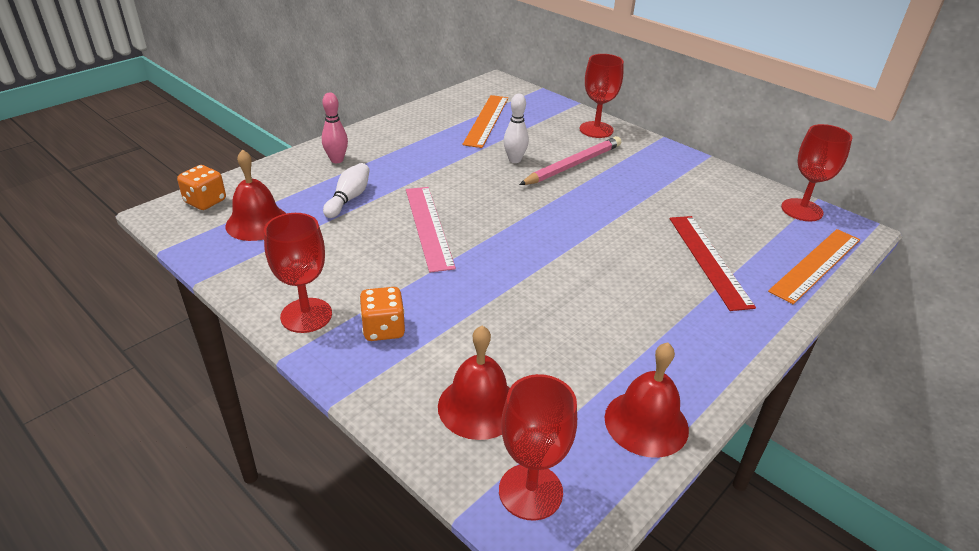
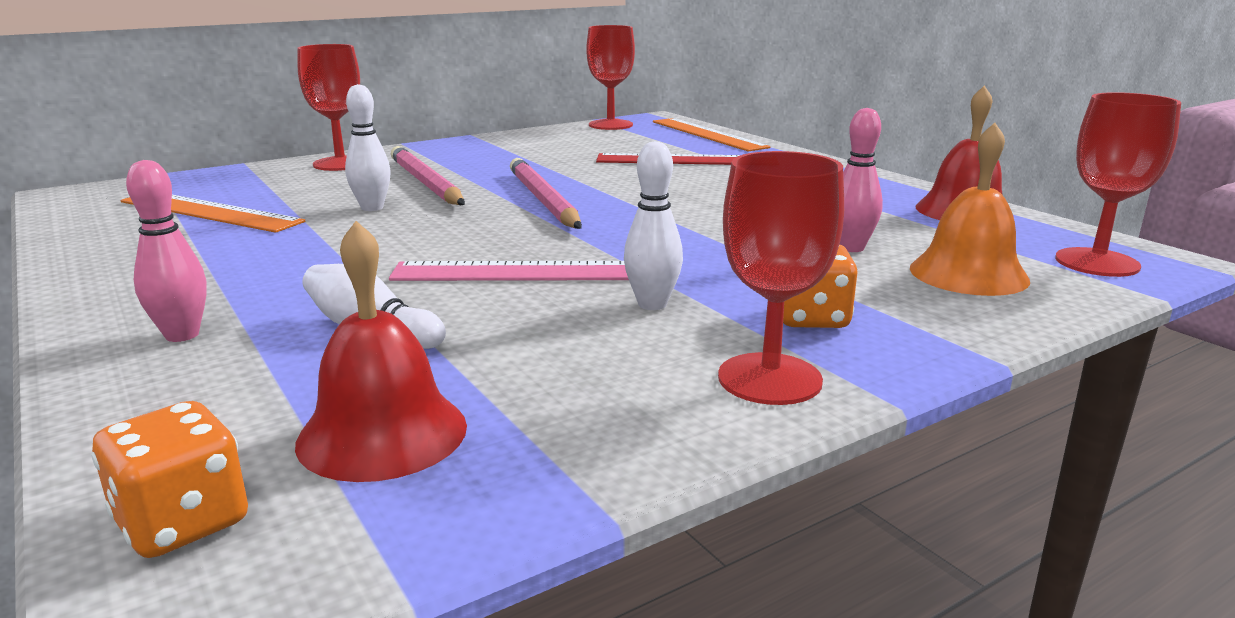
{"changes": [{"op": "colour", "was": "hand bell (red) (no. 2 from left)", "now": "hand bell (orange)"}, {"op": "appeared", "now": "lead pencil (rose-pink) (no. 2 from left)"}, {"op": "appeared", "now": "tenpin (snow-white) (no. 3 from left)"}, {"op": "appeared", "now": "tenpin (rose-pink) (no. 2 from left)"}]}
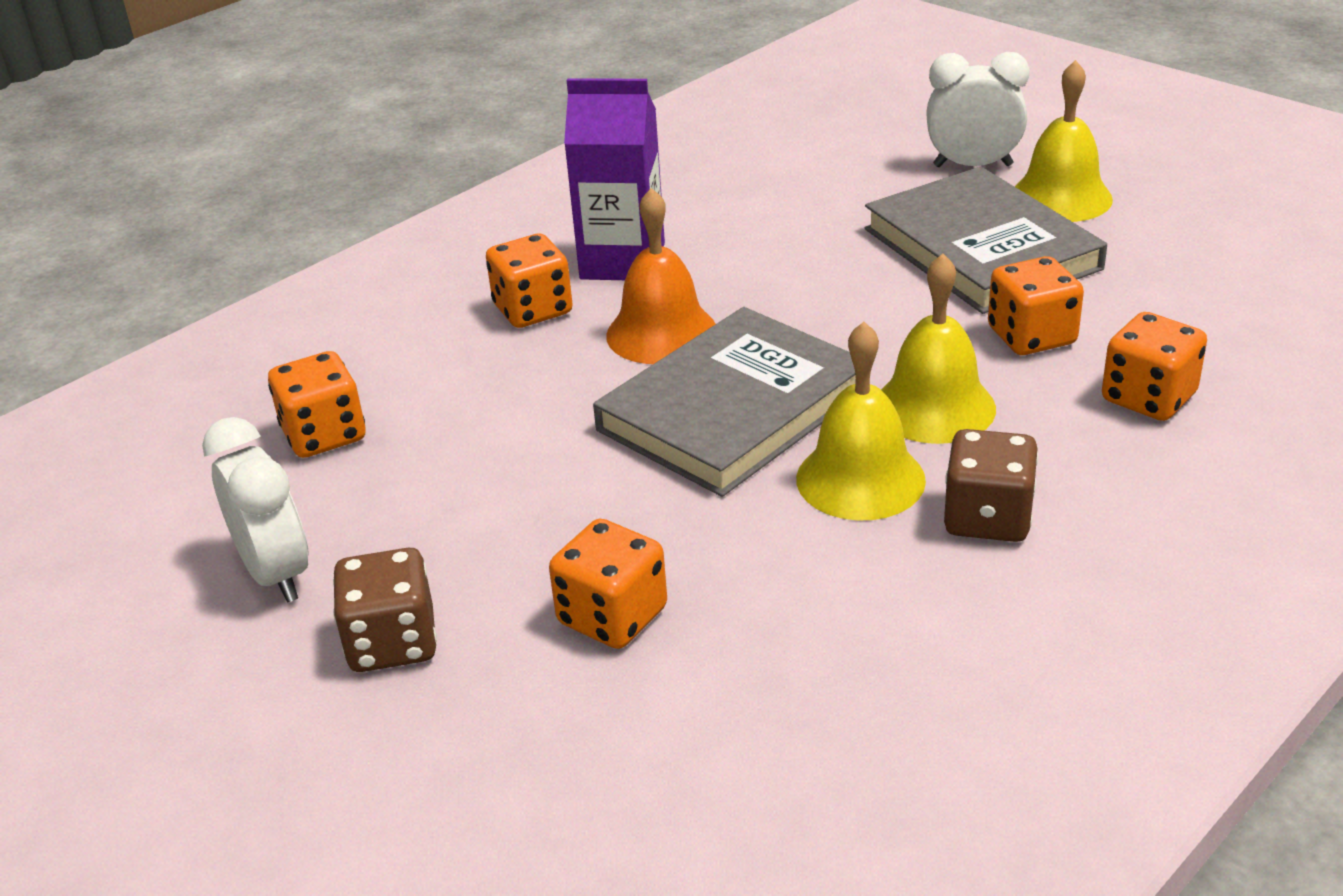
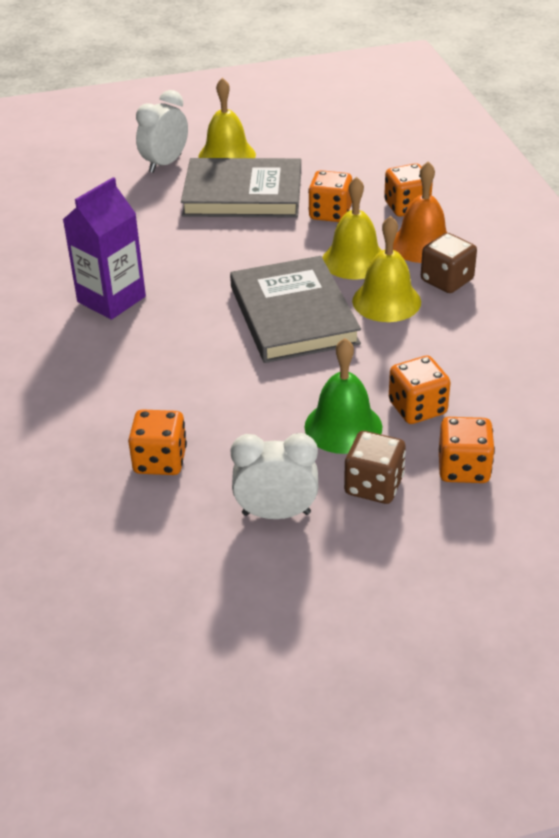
{"changes": [{"op": "relocated", "was": "die (orange) (no. 2 from left in the first image)", "now": "die (orange) (no. 5 from left)"}, {"op": "relocated", "was": "hand bell (orange)"}, {"op": "appeared", "now": "hand bell (green)"}]}
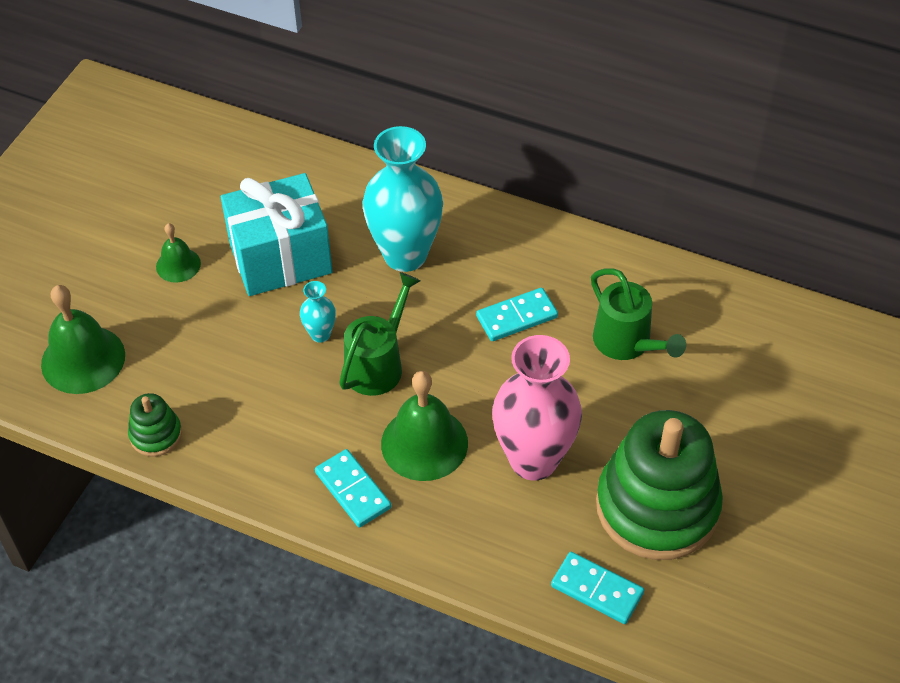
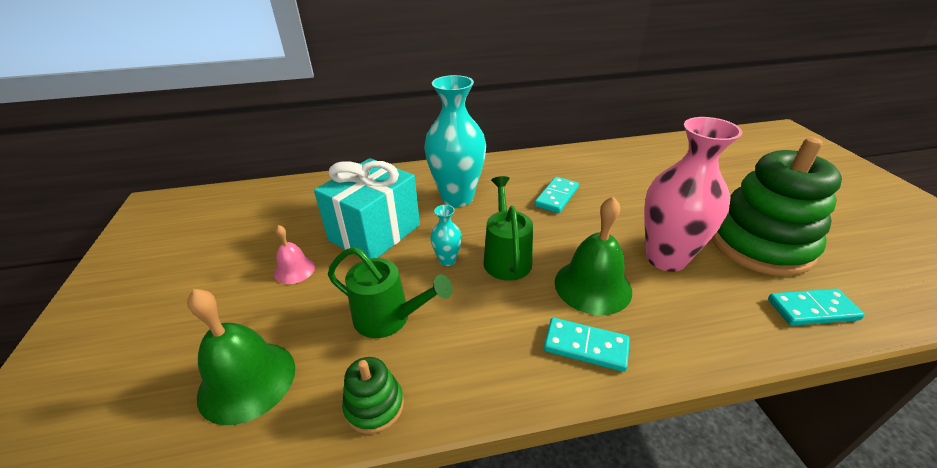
{"changes": [{"op": "colour", "was": "hand bell (green) (no. 2 from left)", "now": "hand bell (rose-pink)"}, {"op": "relocated", "was": "watering pot (green) (no. 2 from left in the first image)", "now": "watering pot (green) (no. 1 from left)"}]}
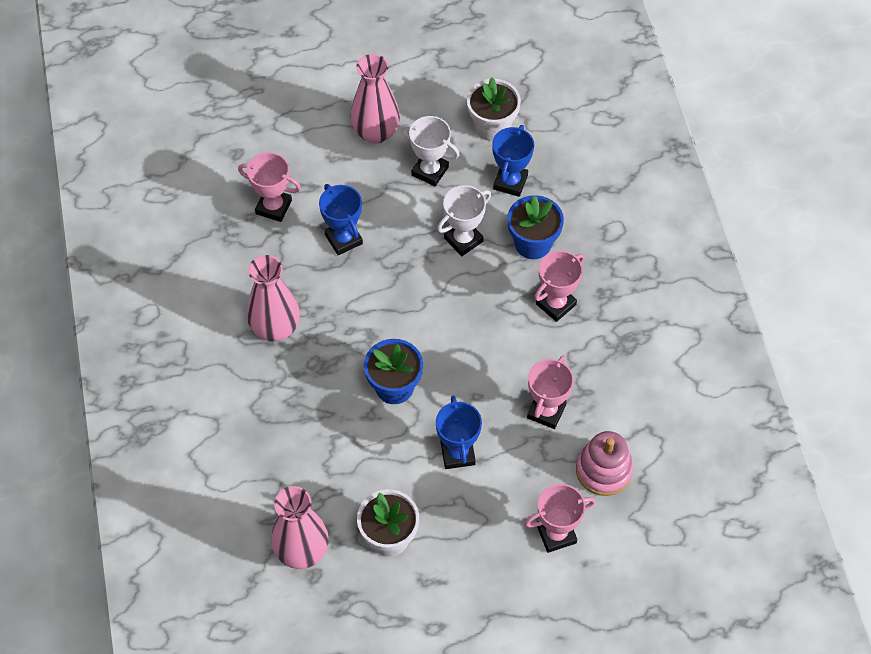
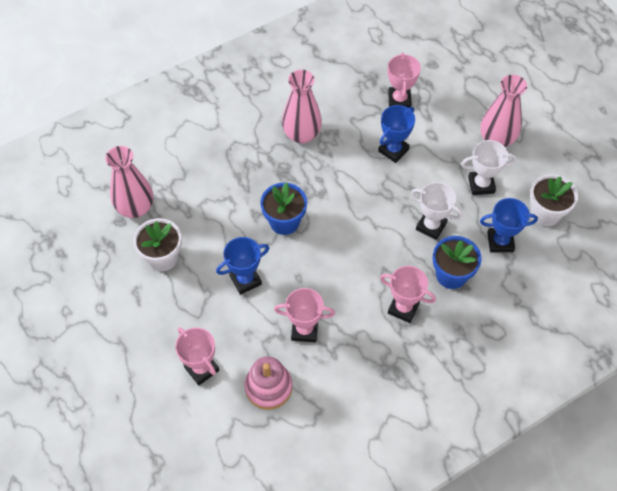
{"changes": [{"op": "spun", "was": "award cup (snow-white) (no. 1 from left in the first image)", "clockwise": 75}]}
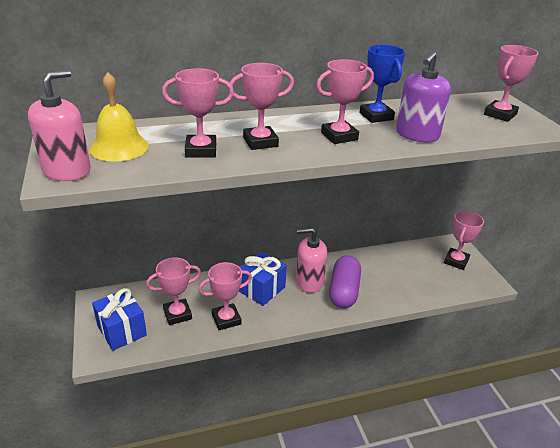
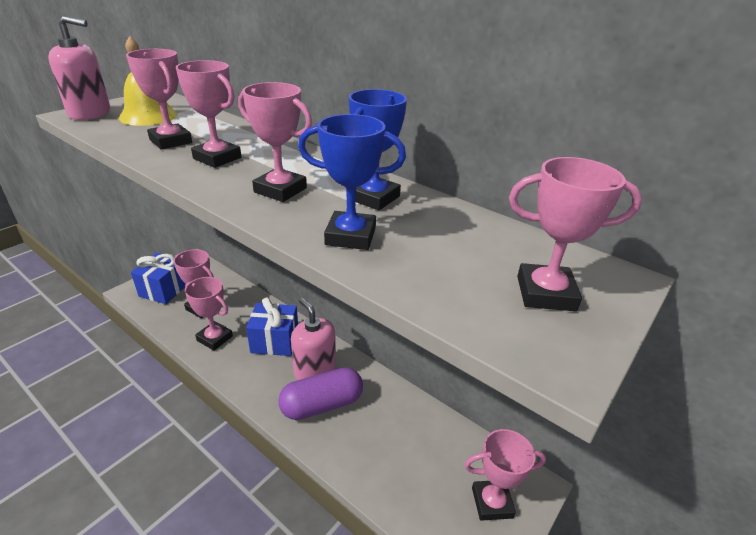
{"changes": [{"op": "exchanged", "was": "pump bottle (royal purple)", "now": "award cup (blue) (no. 1 from left)"}]}
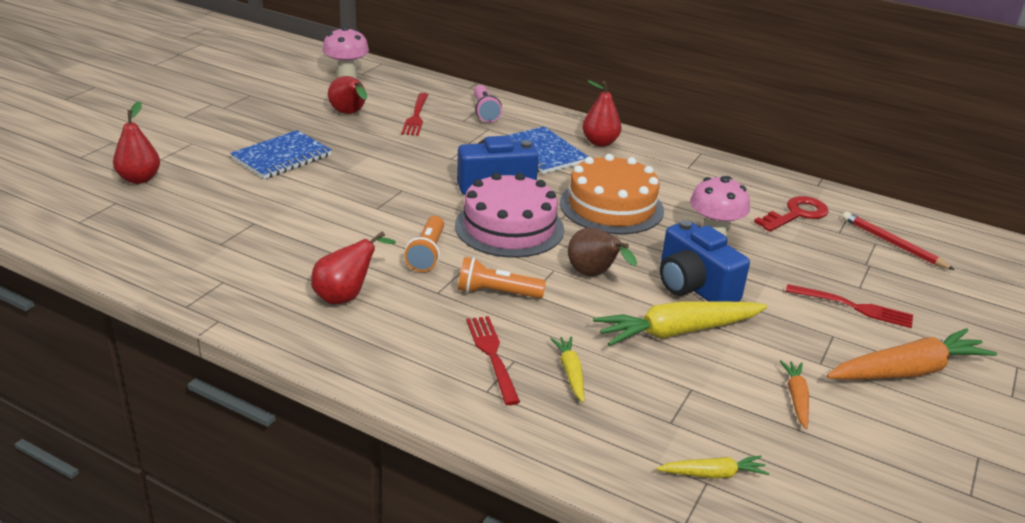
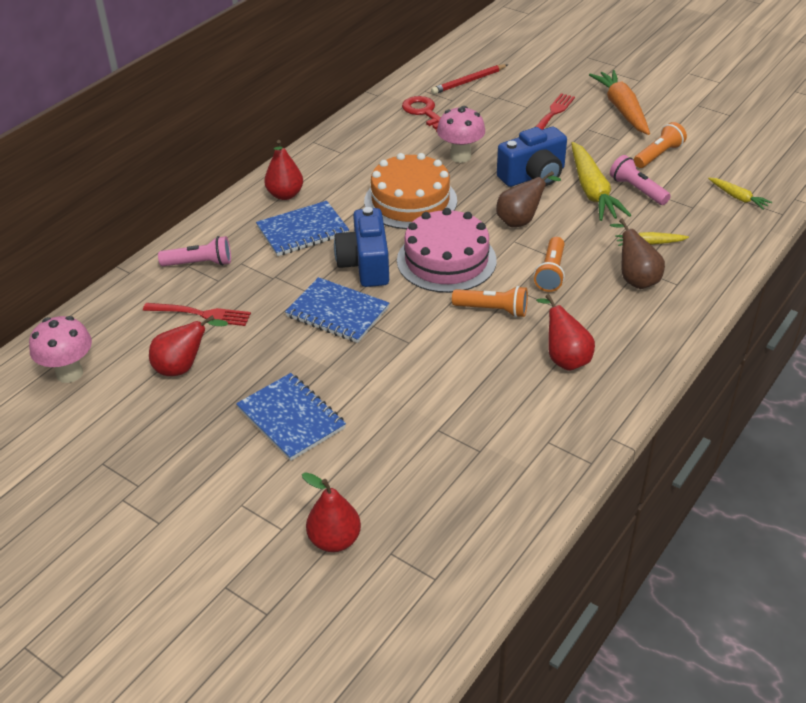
{"changes": [{"op": "exchanged", "was": "table fork (red) (no. 2 from left)", "now": "pear (dark brown) (no. 2 from left)"}, {"op": "spun", "was": "toy carrot (golden) (no. 3 from left)", "clockwise": 135}, {"op": "exchanged", "was": "toy carrot (orange) (no. 1 from left)", "now": "flashlight (orange) (no. 3 from left)"}, {"op": "appeared", "now": "notepad (blue) (no. 3 from left)"}, {"op": "appeared", "now": "flashlight (rose-pink) (no. 2 from left)"}]}
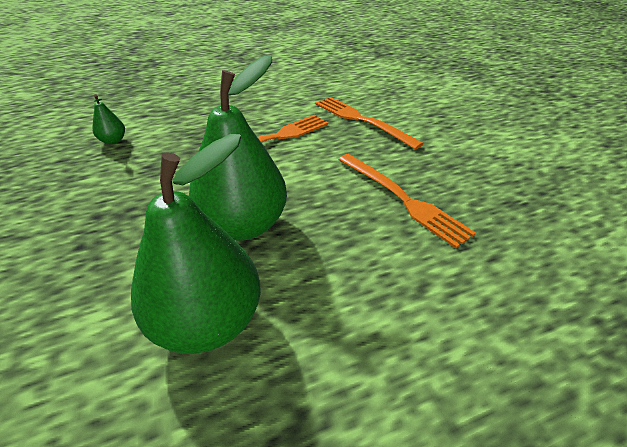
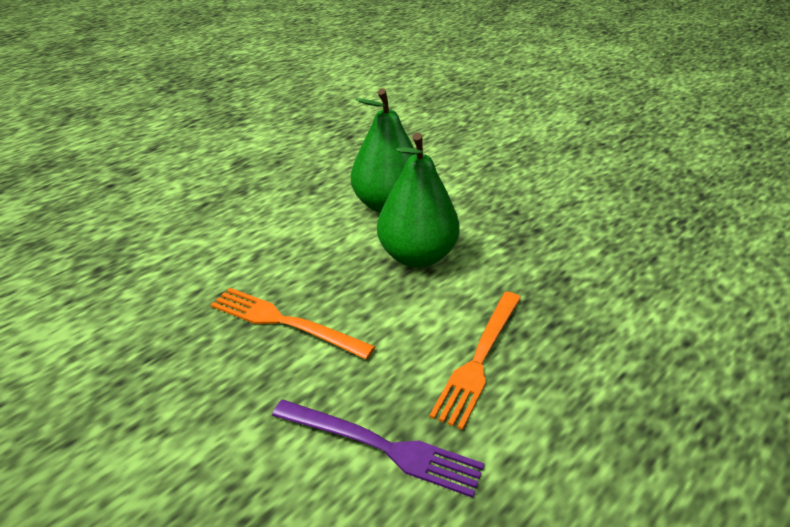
{"changes": [{"op": "missing", "was": "pear (green) (no. 1 from left)"}, {"op": "colour", "was": "table fork (orange) (no. 2 from left)", "now": "table fork (royal purple)"}]}
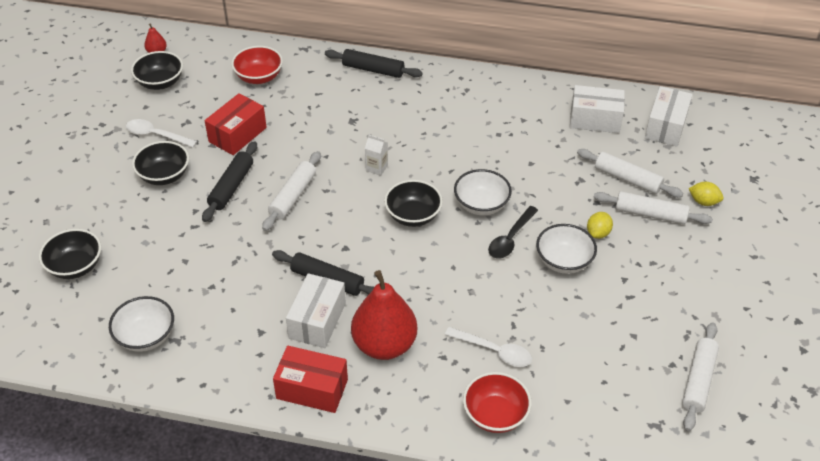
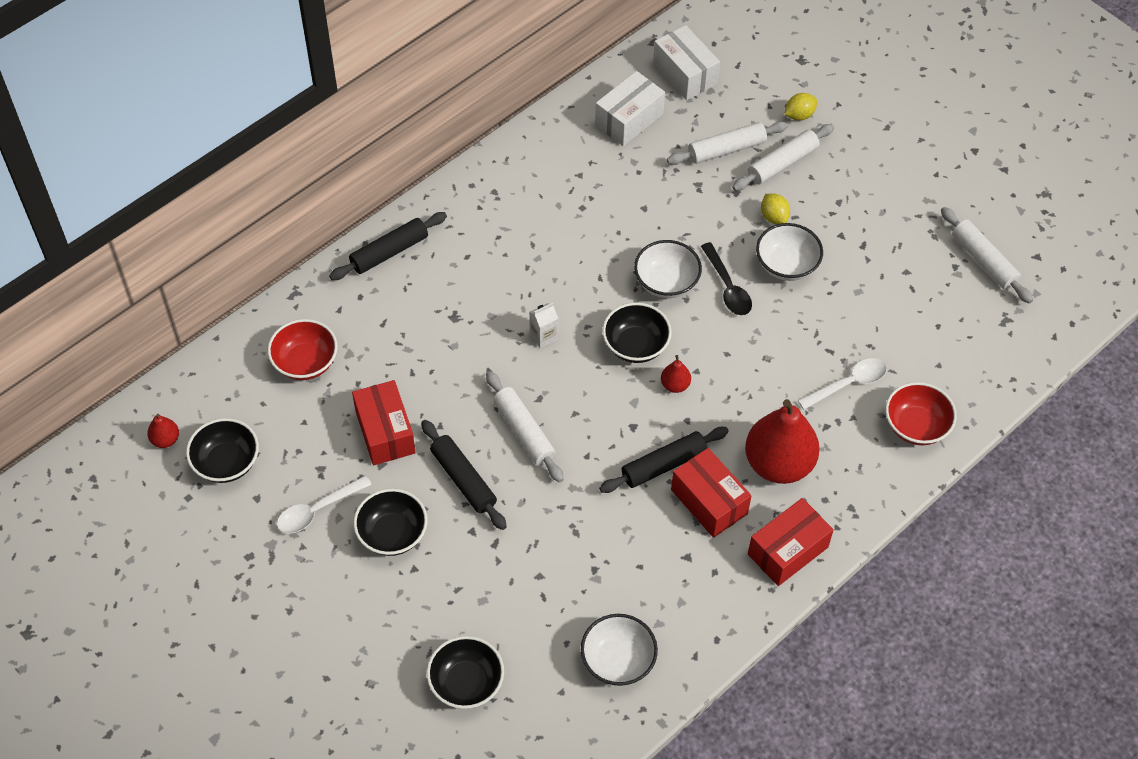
{"changes": [{"op": "colour", "was": "box (snow-white) (no. 1 from left)", "now": "box (red) (no. 2 from left)"}, {"op": "appeared", "now": "pear (red) (no. 2 from left)"}]}
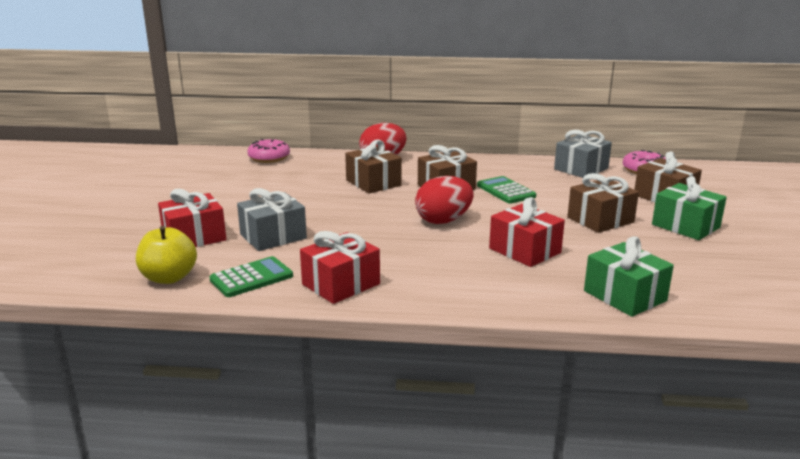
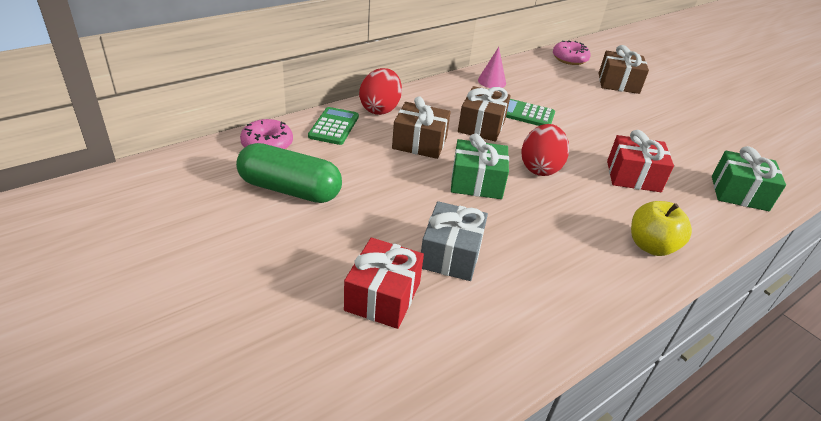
{"changes": [{"op": "relocated", "was": "apple (golden)"}, {"op": "relocated", "was": "calculator (green) (no. 1 from left)"}, {"op": "missing", "was": "wrapped gift (red) (no. 2 from left)"}, {"op": "missing", "was": "wrapped gift (ash-grey) (no. 2 from left)"}, {"op": "missing", "was": "wrapped gift (dark brown) (no. 3 from left)"}, {"op": "relocated", "was": "wrapped gift (green) (no. 2 from left in the first image)", "now": "wrapped gift (green) (no. 1 from left)"}, {"op": "appeared", "now": "pill (green)"}, {"op": "appeared", "now": "solid cone (rose-pink)"}]}
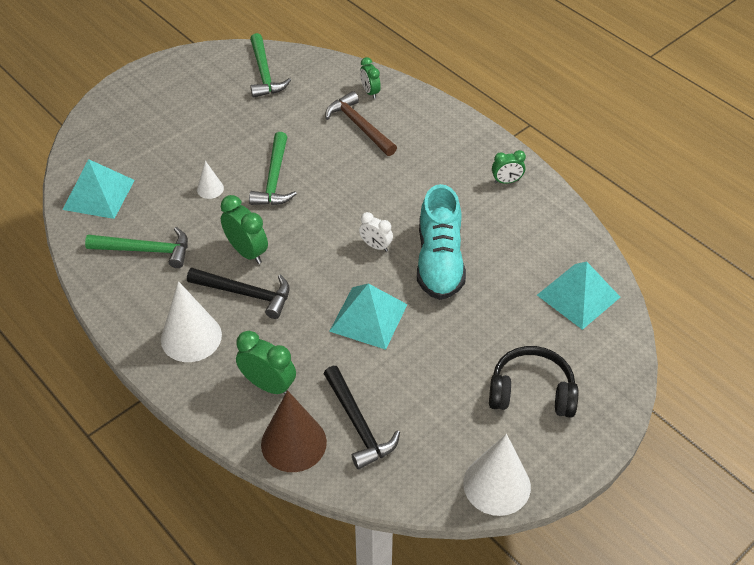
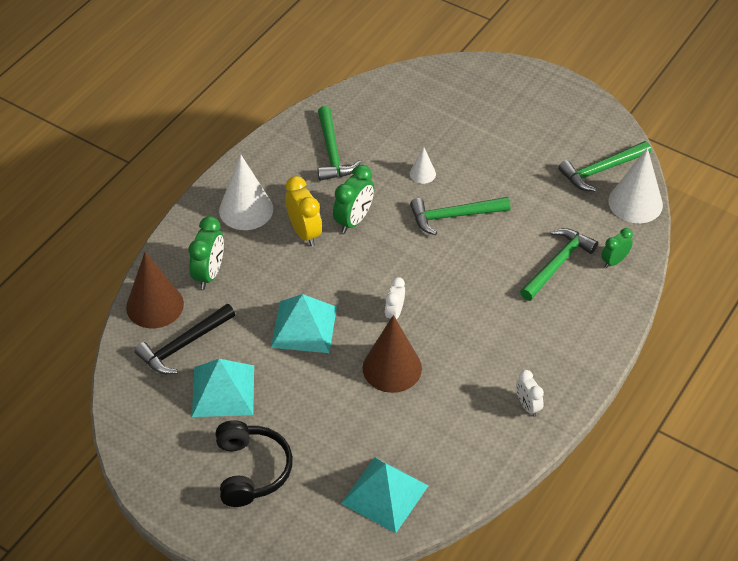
{"changes": [{"op": "relocated", "was": "pyramid shape (turquoise) (no. 1 from left)"}, {"op": "exchanged", "was": "hammer (black) (no. 1 from left)", "now": "alarm clock (golden)"}, {"op": "colour", "was": "hammer (dark brown)", "now": "hammer (green) (no. 3 from left)"}, {"op": "exchanged", "was": "sneaker (turquoise)", "now": "solid cone (dark brown) (no. 2 from left)"}, {"op": "relocated", "was": "solid cone (snow-white) (no. 3 from left)"}, {"op": "colour", "was": "alarm clock (green) (no. 4 from left)", "now": "alarm clock (snow-white) (no. 2 from left)"}]}
